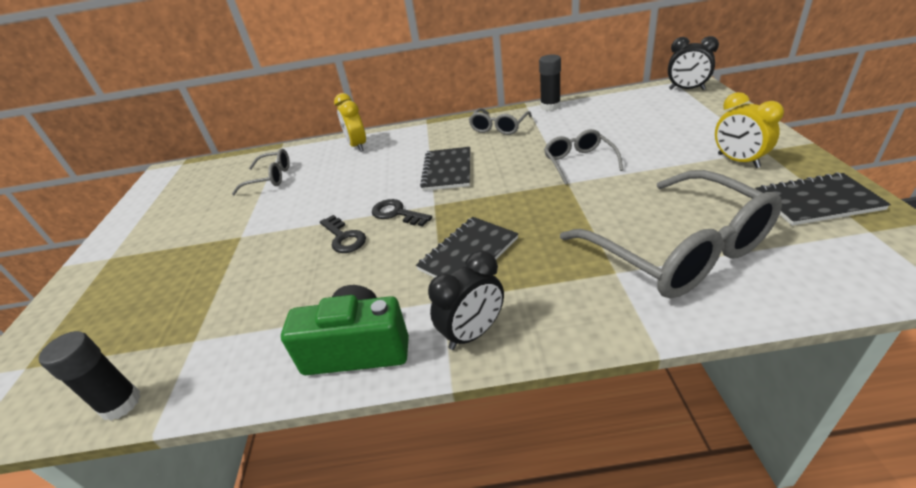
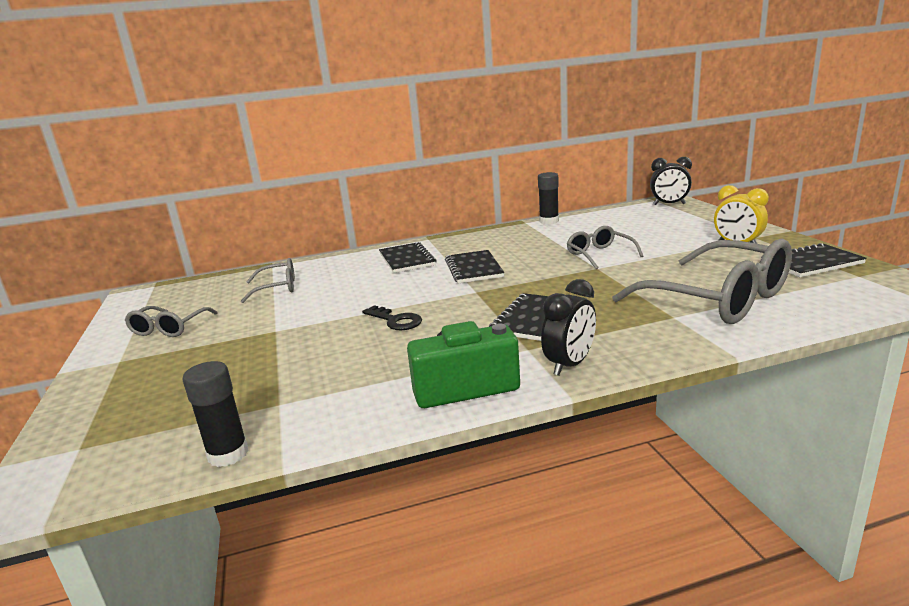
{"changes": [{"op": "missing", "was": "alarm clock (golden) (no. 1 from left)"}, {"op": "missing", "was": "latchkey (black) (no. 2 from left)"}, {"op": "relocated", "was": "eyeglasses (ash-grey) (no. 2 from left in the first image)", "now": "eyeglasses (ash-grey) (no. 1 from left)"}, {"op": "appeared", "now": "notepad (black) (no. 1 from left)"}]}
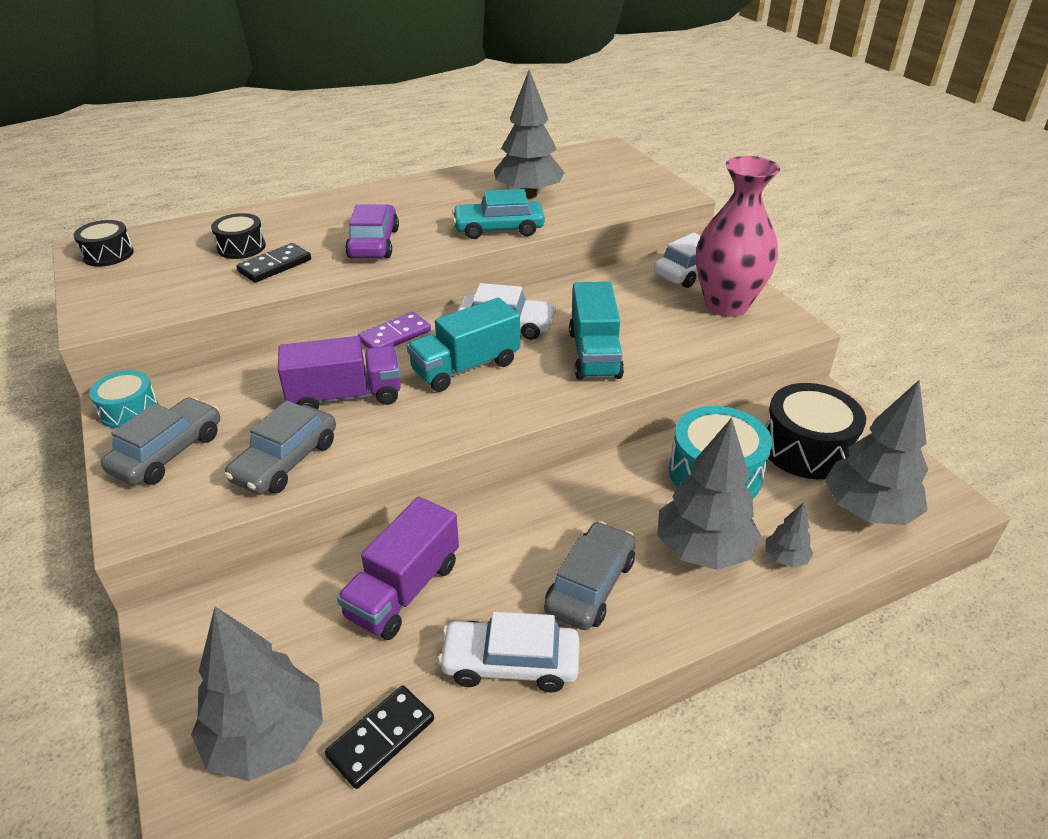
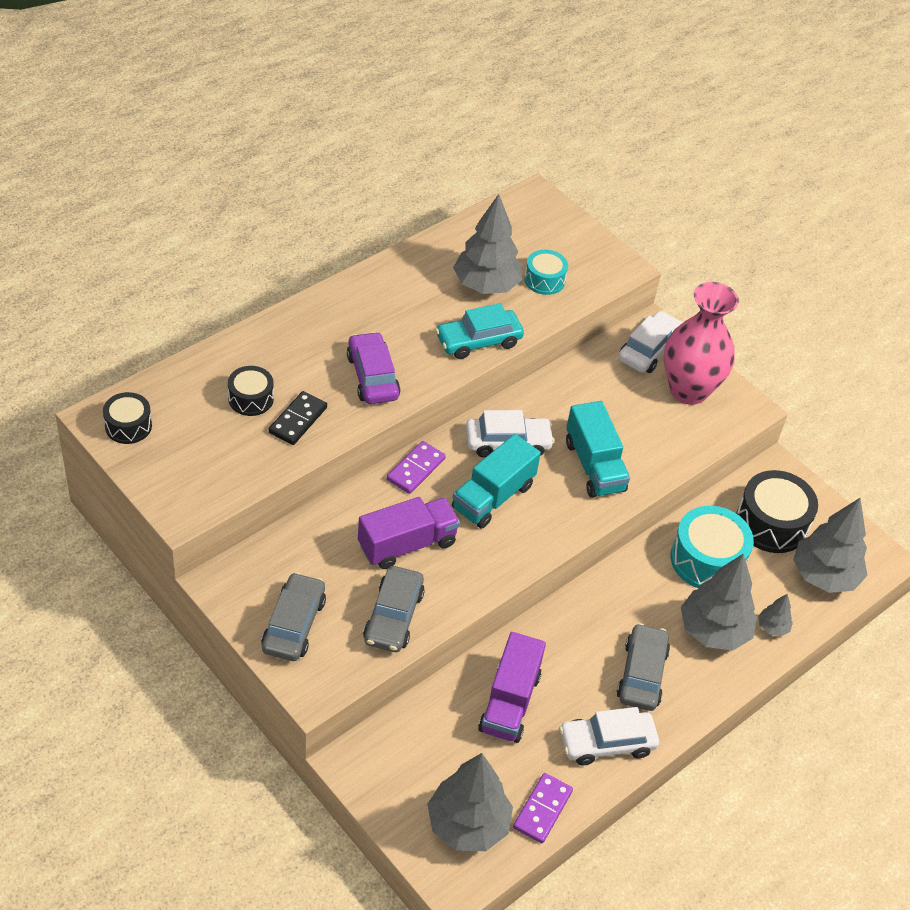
{"changes": [{"op": "relocated", "was": "toy drum (turquoise) (no. 1 from left)"}, {"op": "colour", "was": "domino (black) (no. 2 from left)", "now": "domino (royal purple) (no. 2 from left)"}]}
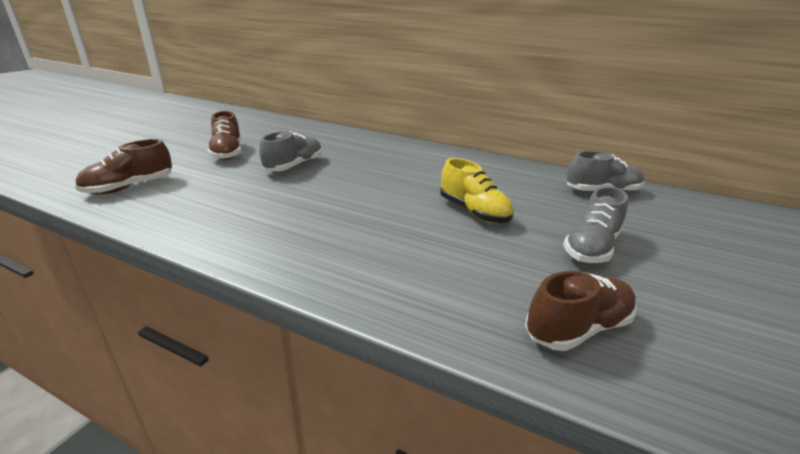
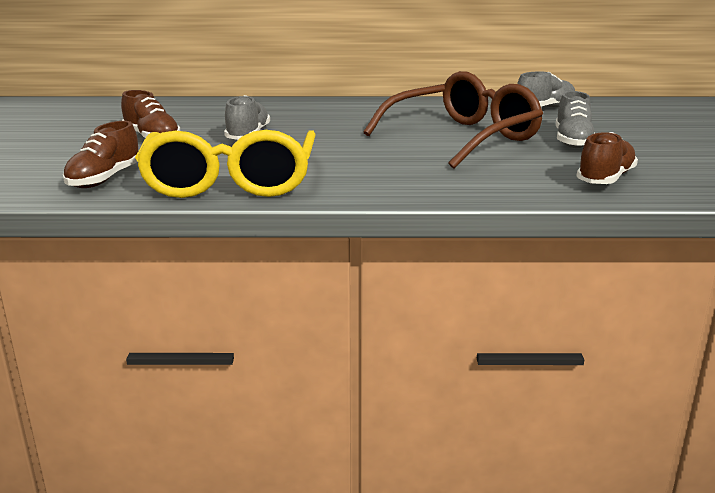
{"changes": [{"op": "exchanged", "was": "sneaker (golden)", "now": "eyeglasses (dark brown)"}, {"op": "appeared", "now": "eyeglasses (golden)"}]}
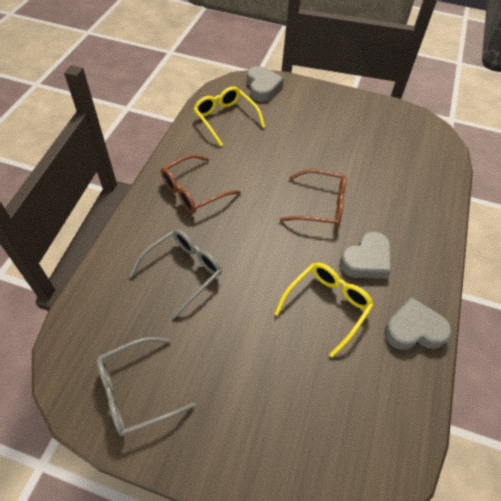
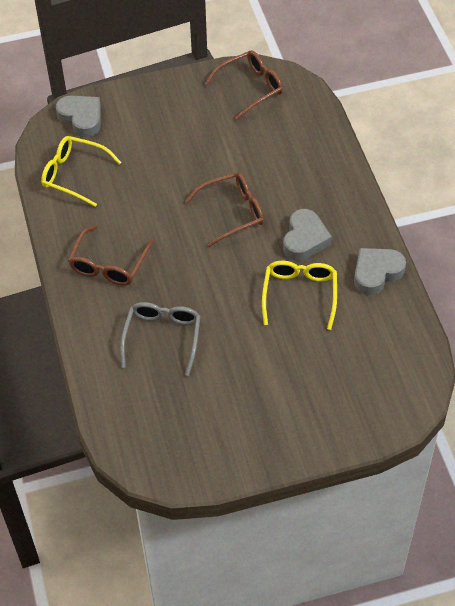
{"changes": [{"op": "missing", "was": "eyeglasses (ash-grey) (no. 1 from left)"}, {"op": "appeared", "now": "eyeglasses (dark brown) (no. 3 from left)"}]}
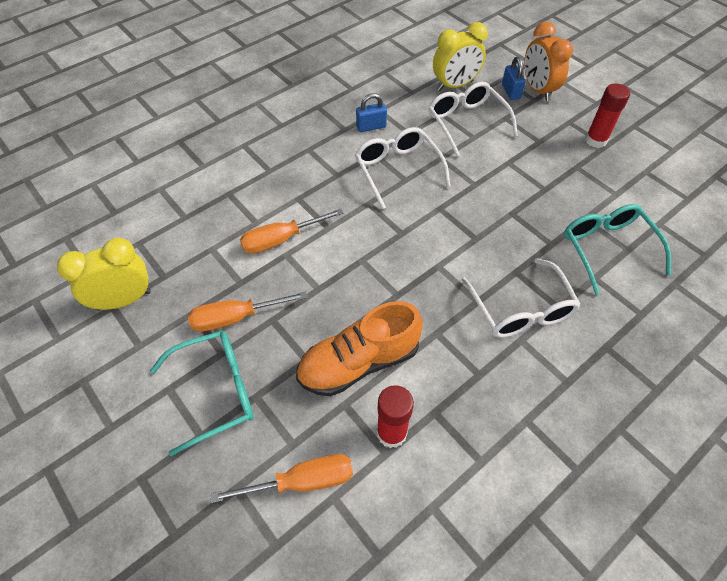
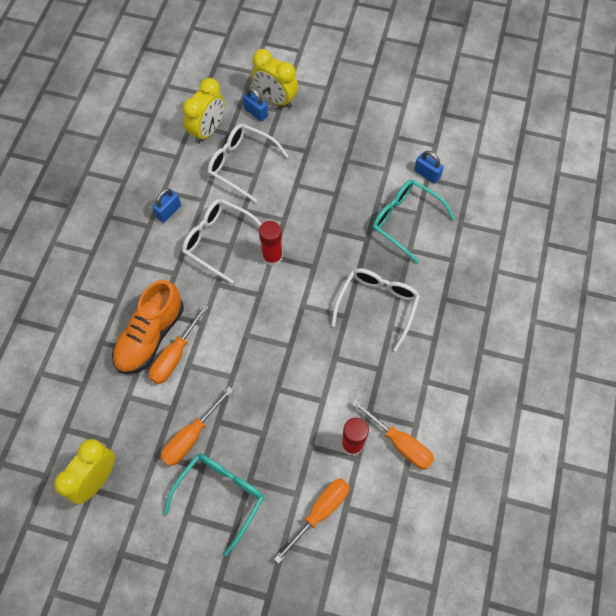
{"changes": [{"op": "relocated", "was": "sneaker (orange)"}, {"op": "spun", "was": "eyeglasses (snow-white) (no. 3 from left)", "clockwise": -105}, {"op": "colour", "was": "alarm clock (orange)", "now": "alarm clock (golden) (no. 3 from left)"}, {"op": "relocated", "was": "stick of glue (red) (no. 2 from left in the first image)", "now": "stick of glue (red) (no. 1 from left)"}, {"op": "appeared", "now": "screwdriver (orange) (no. 4 from left)"}, {"op": "appeared", "now": "small lock (blue) (no. 3 from left)"}]}
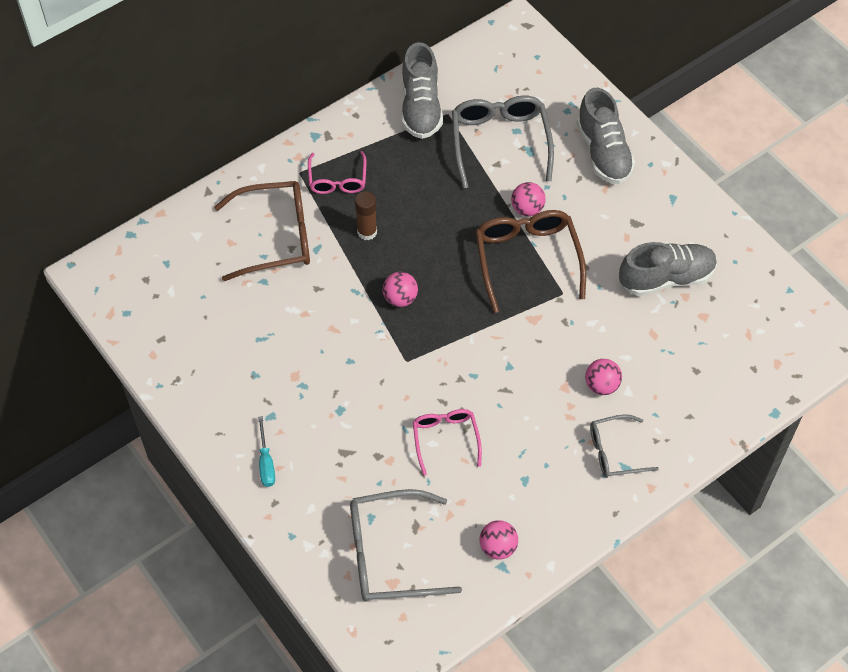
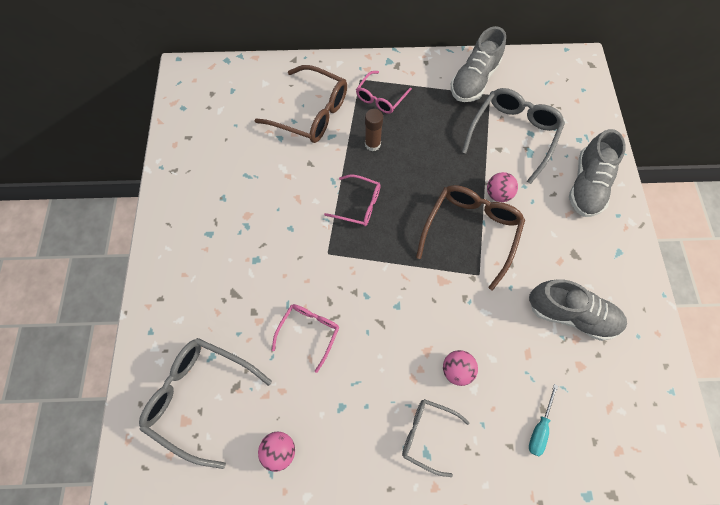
{"changes": [{"op": "relocated", "was": "screwdriver (turquoise)"}, {"op": "exchanged", "was": "sphere (rose-pink) (no. 1 from left)", "now": "eyeglasses (rose-pink) (no. 2 from left)"}]}
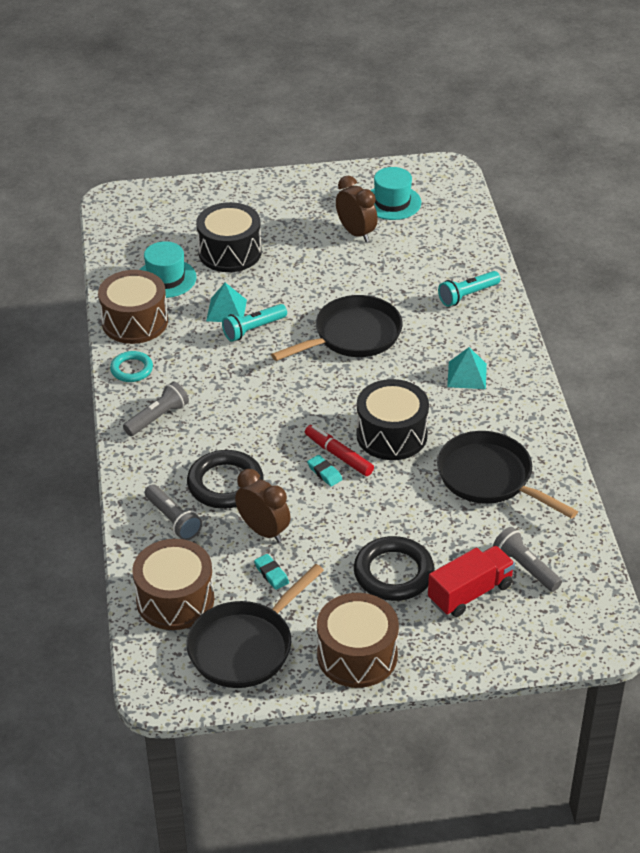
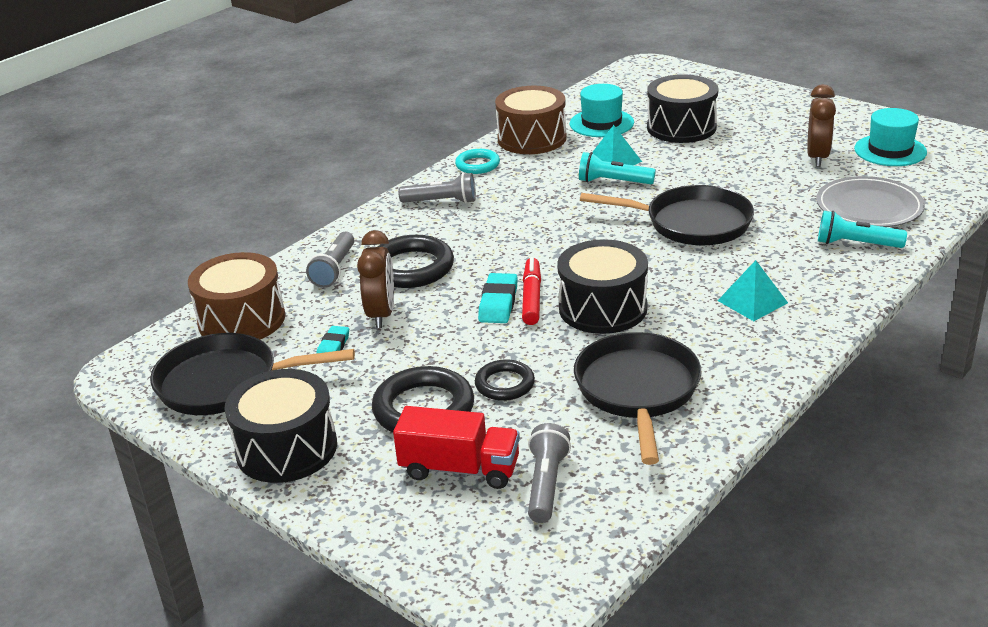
{"changes": [{"op": "size", "was": "pencil eraser (turquoise) (no. 2 from left)", "ratio": 1.55}, {"op": "colour", "was": "toy drum (dark brown) (no. 3 from left)", "now": "toy drum (black) (no. 1 from left)"}, {"op": "appeared", "now": "torus (black) (no. 3 from left)"}, {"op": "appeared", "now": "dinner plate (ash-grey)"}]}
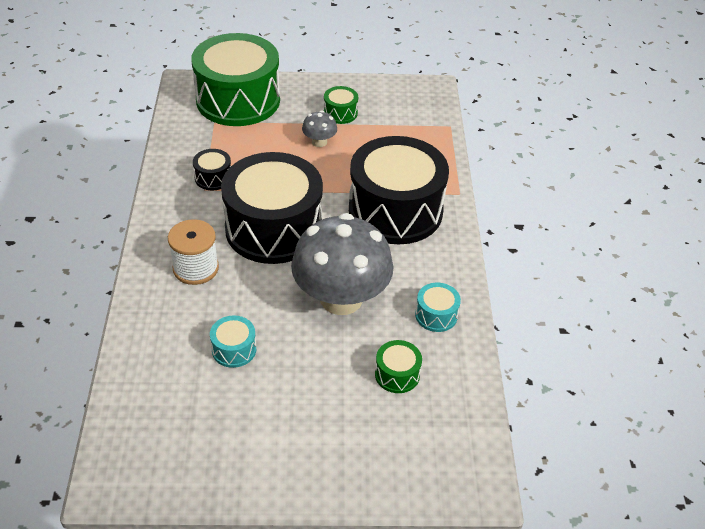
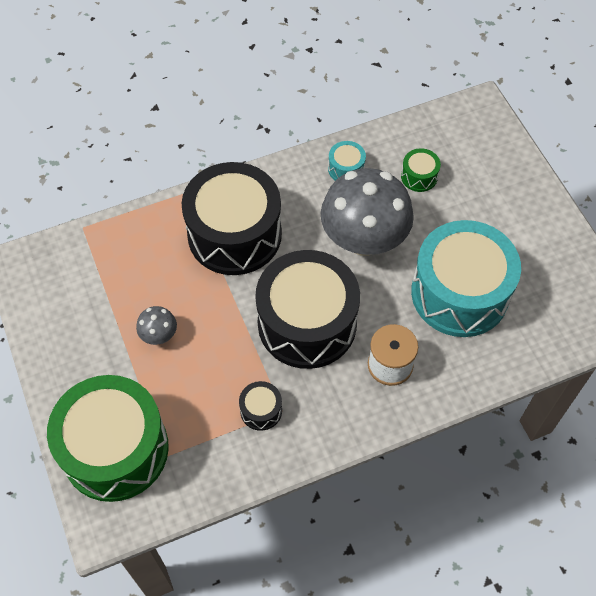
{"changes": [{"op": "size", "was": "toy drum (turquoise) (no. 1 from left in the first image)", "ratio": 2.48}, {"op": "missing", "was": "toy drum (green) (no. 2 from left)"}]}
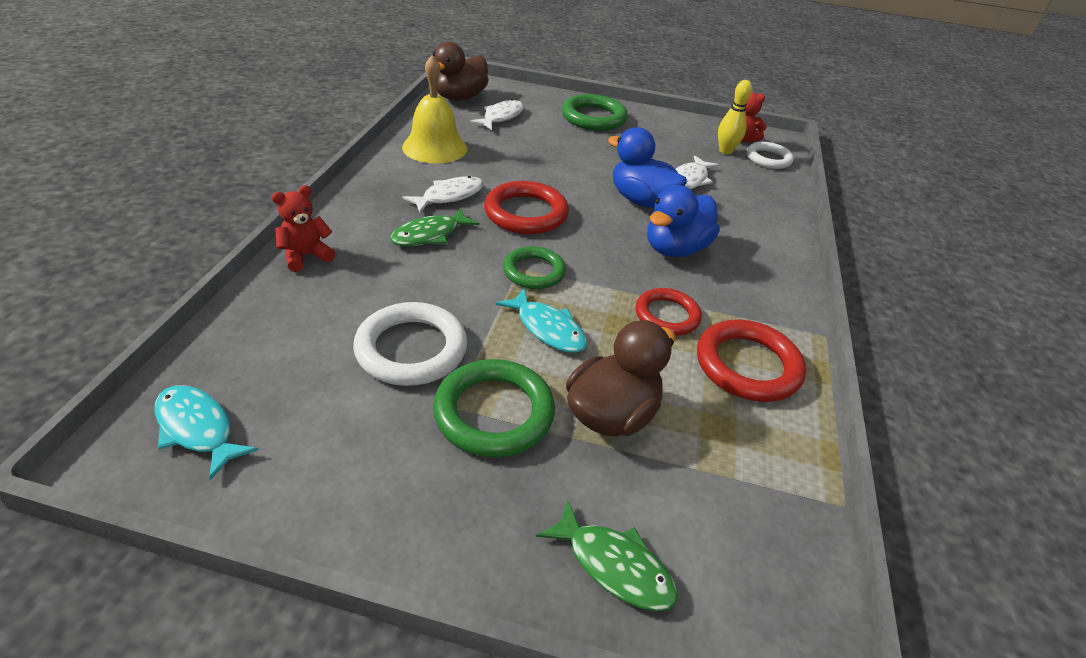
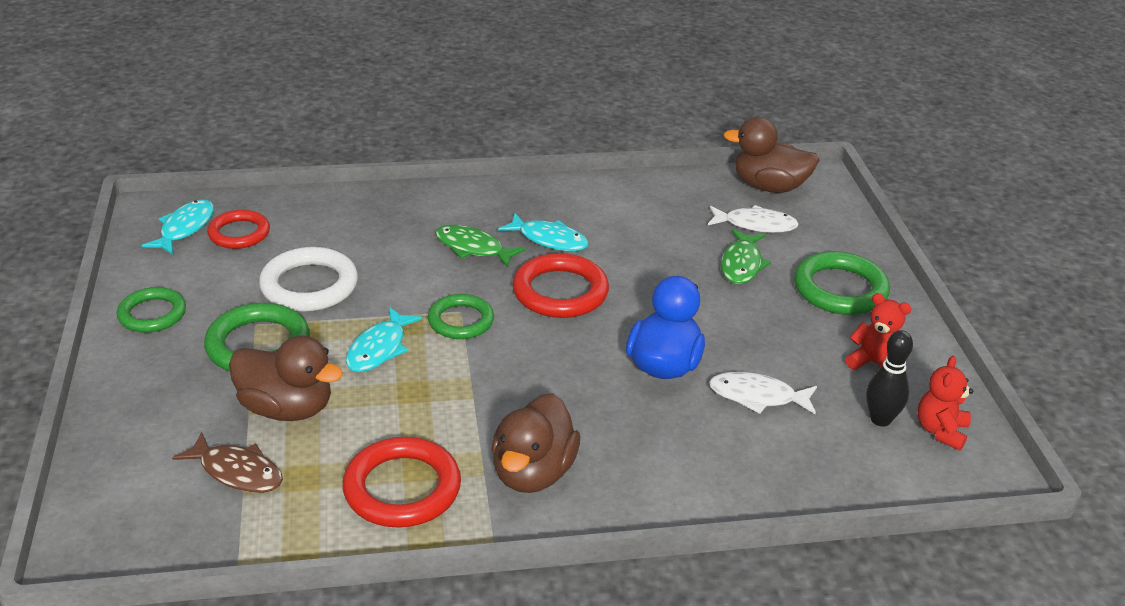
{"changes": [{"op": "relocated", "was": "teddy (red) (no. 1 from left)"}, {"op": "missing", "was": "hand bell (golden)"}, {"op": "colour", "was": "fish figure (snow-white) (no. 1 from left)", "now": "fish figure (turquoise) (no. 3 from left)"}, {"op": "relocated", "was": "fish figure (green) (no. 2 from left)"}, {"op": "relocated", "was": "torus (red) (no. 2 from left in the first image)", "now": "torus (red) (no. 1 from left)"}, {"op": "missing", "was": "rubber duck (blue) (no. 2 from left)"}, {"op": "colour", "was": "tenpin (golden)", "now": "tenpin (black)"}, {"op": "missing", "was": "torus (snow-white) (no. 2 from left)"}, {"op": "appeared", "now": "torus (green) (no. 1 from left)"}, {"op": "appeared", "now": "fish figure (dark brown)"}, {"op": "appeared", "now": "rubber duck (dark brown) (no. 2 from left)"}]}
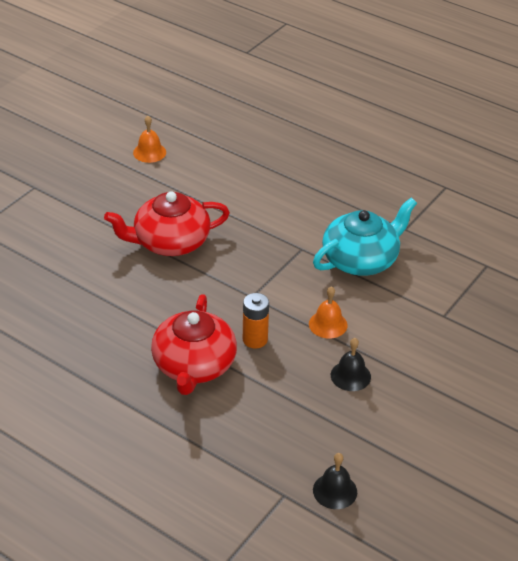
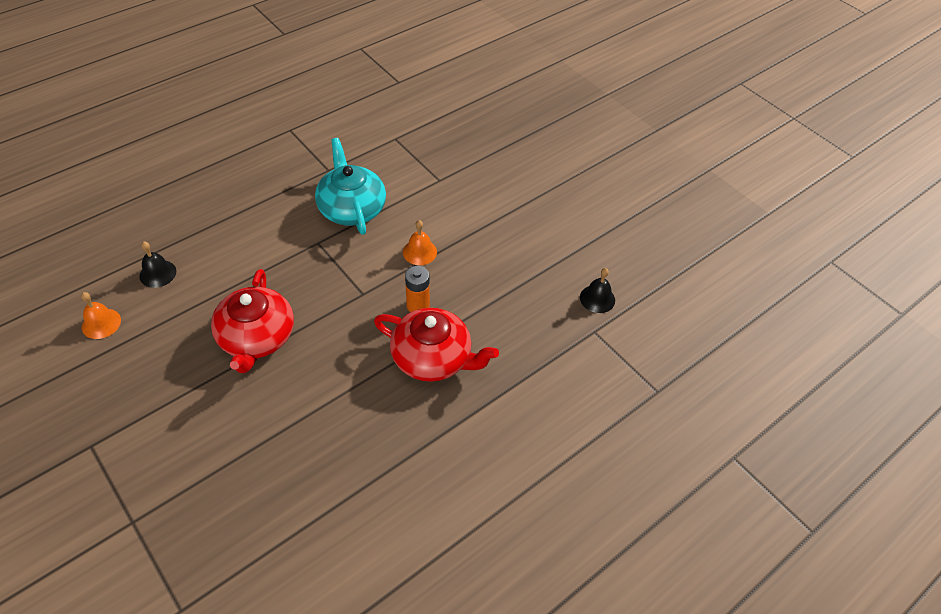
{"changes": [{"op": "relocated", "was": "hand bell (black) (no. 2 from left in the first image)", "now": "hand bell (black) (no. 1 from left)"}]}
